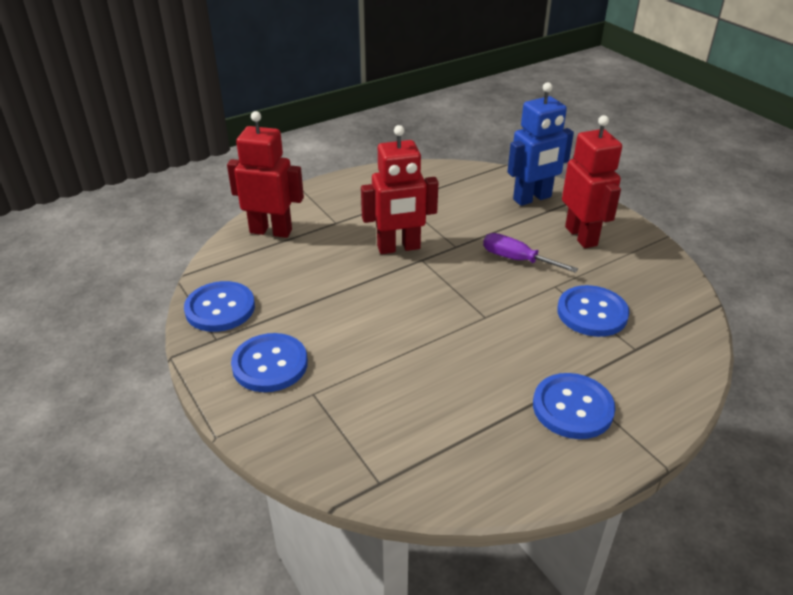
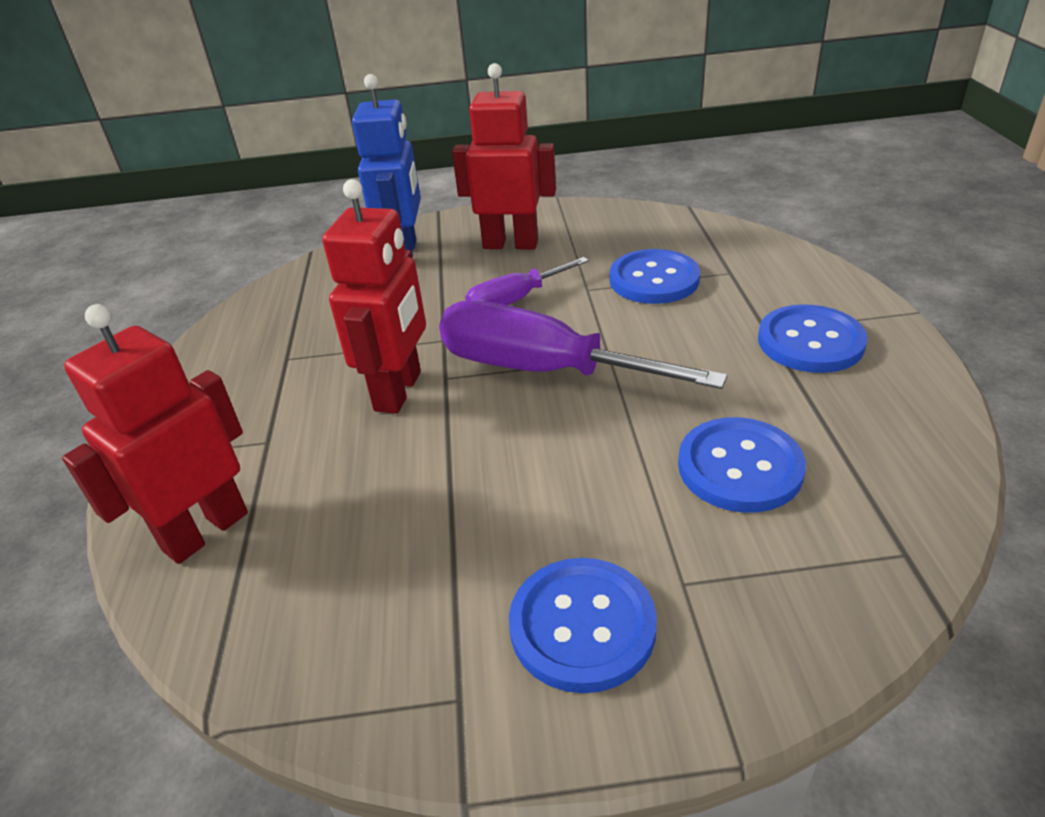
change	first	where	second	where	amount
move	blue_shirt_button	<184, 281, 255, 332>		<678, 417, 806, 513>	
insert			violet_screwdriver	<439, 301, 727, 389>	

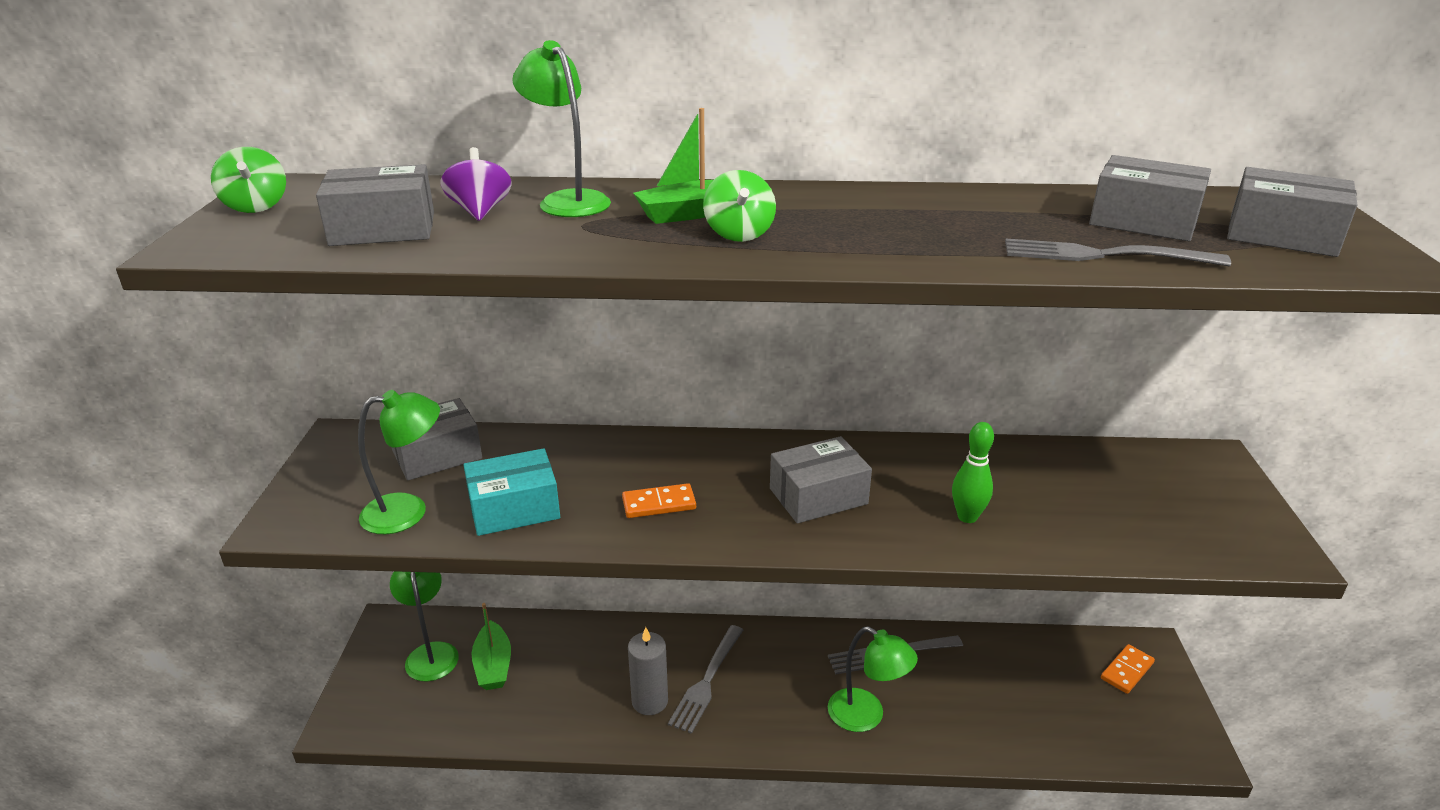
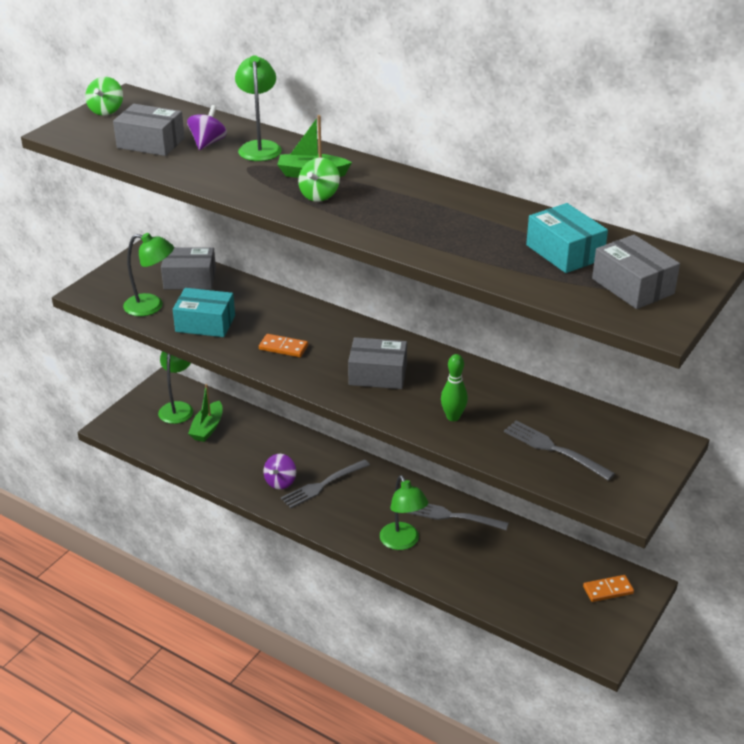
change	first	where	second	where	amount
recolor	grey_box	<1089, 155, 1211, 241>	aqua_box	<526, 203, 608, 273>	
move	grey_table_fork	<1005, 239, 1231, 267>		<504, 420, 615, 481>	
replace	grey_wax_candle	<628, 627, 668, 715>	violet_spinning_top	<263, 454, 296, 489>	

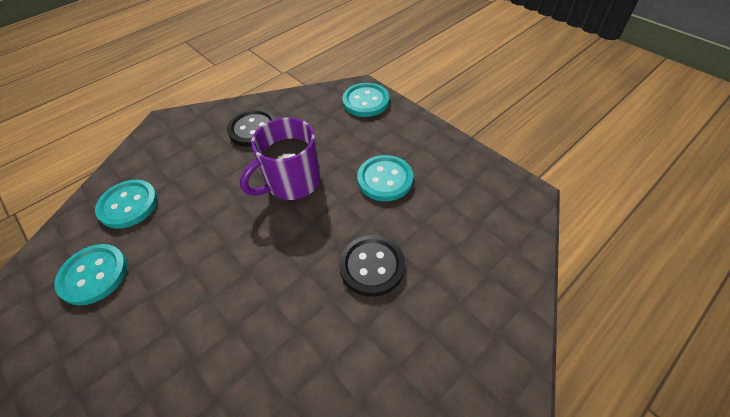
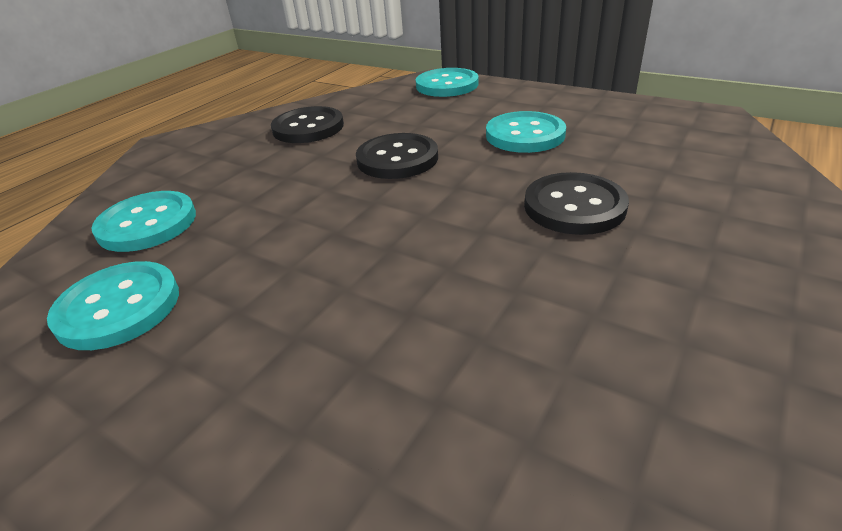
change	first	where	second	where	amount
replace	violet_tea_mug	<240, 117, 321, 200>	ebony_shirt_button	<356, 133, 438, 179>	

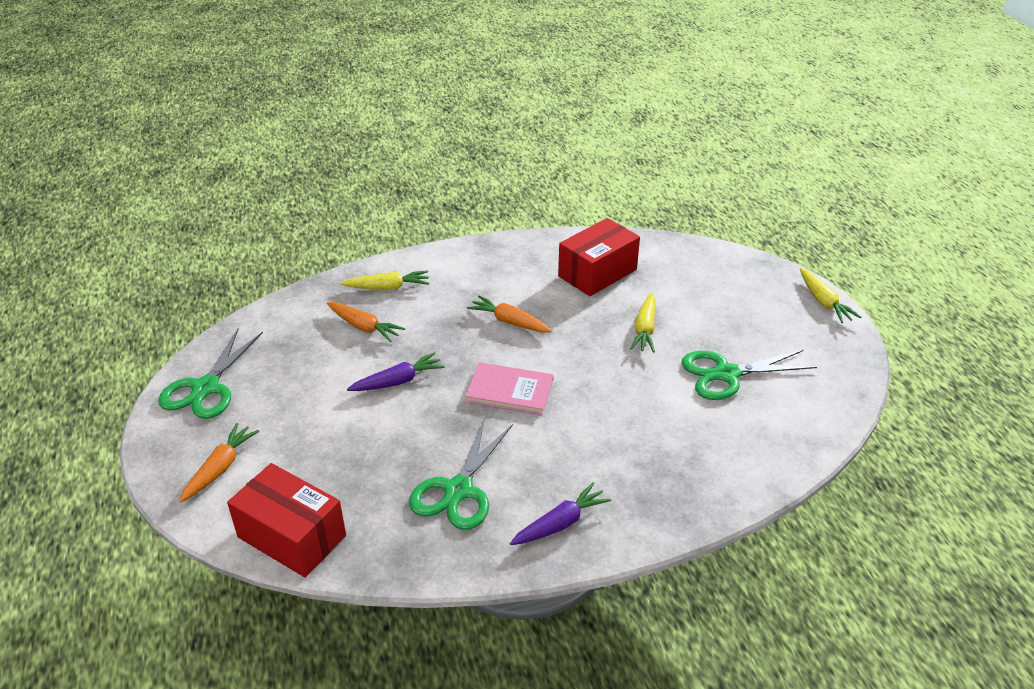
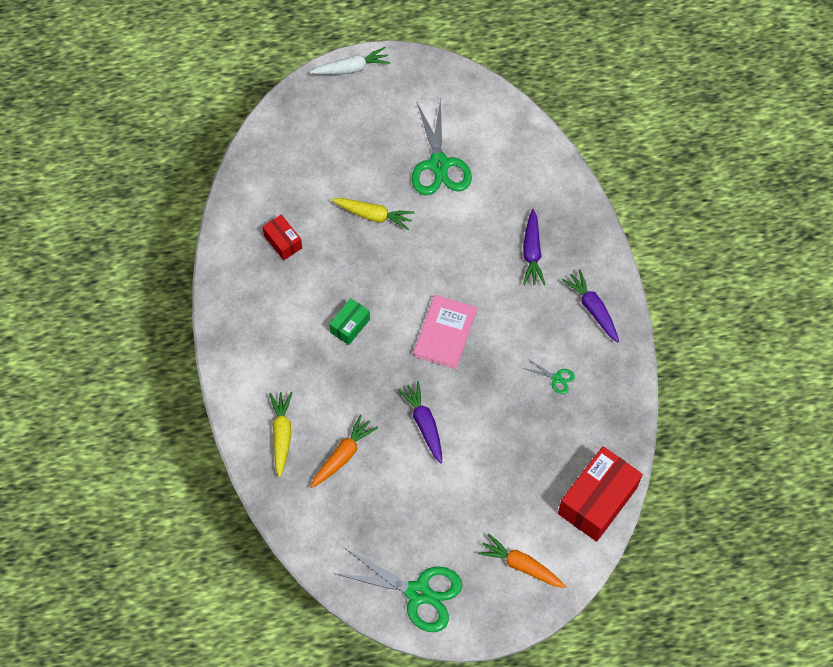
change	first	where	second	where	amount
resize	crimson_box	<558, 218, 640, 296>		<262, 215, 302, 260>	x0.52
recolor	golden_carrot	<800, 268, 861, 323>	white_carrot	<310, 47, 391, 75>	
replace	orange-coloured_carrot	<467, 295, 552, 333>	green_box	<329, 298, 370, 345>	
resize	green_pair_of_scissors	<409, 417, 513, 530>		<523, 358, 575, 394>	x0.44
insert			violet_carrot	<523, 209, 546, 285>	

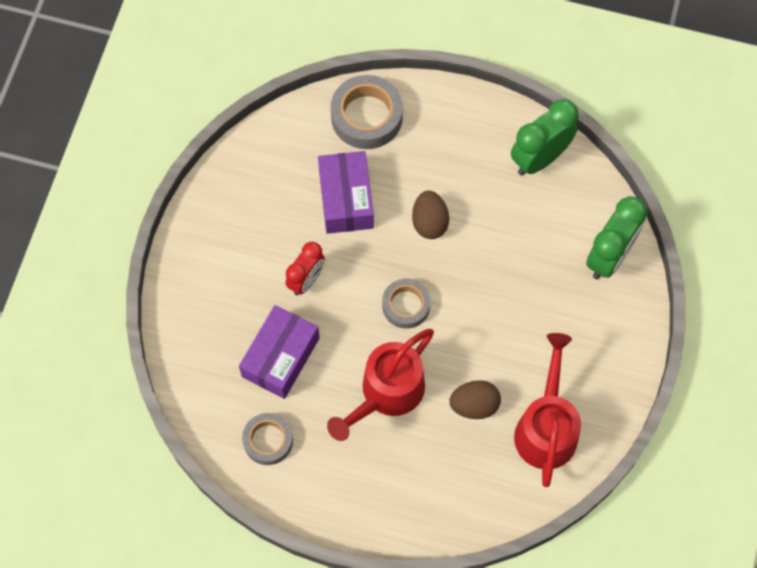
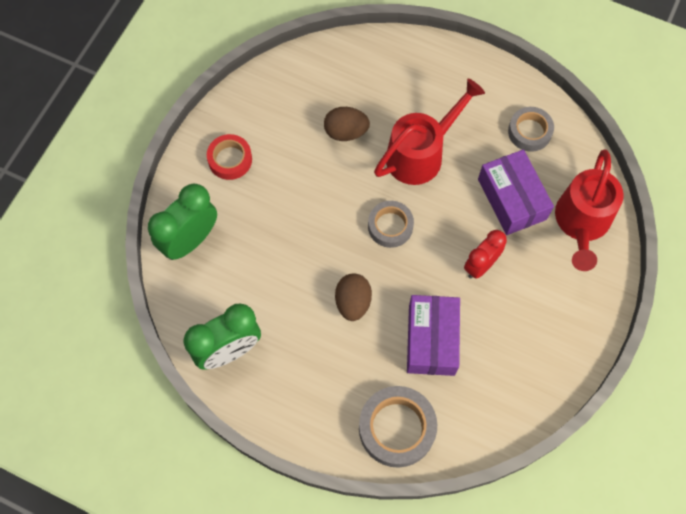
change	first	where	second	where	amount
rotate	violet_box	<239, 305, 320, 399>		<478, 149, 554, 235>	60 degrees counterclockwise
move	crimson_watering_pot	<514, 333, 581, 487>		<555, 150, 624, 271>	
insert			crimson_sticky_tape	<207, 134, 252, 180>	

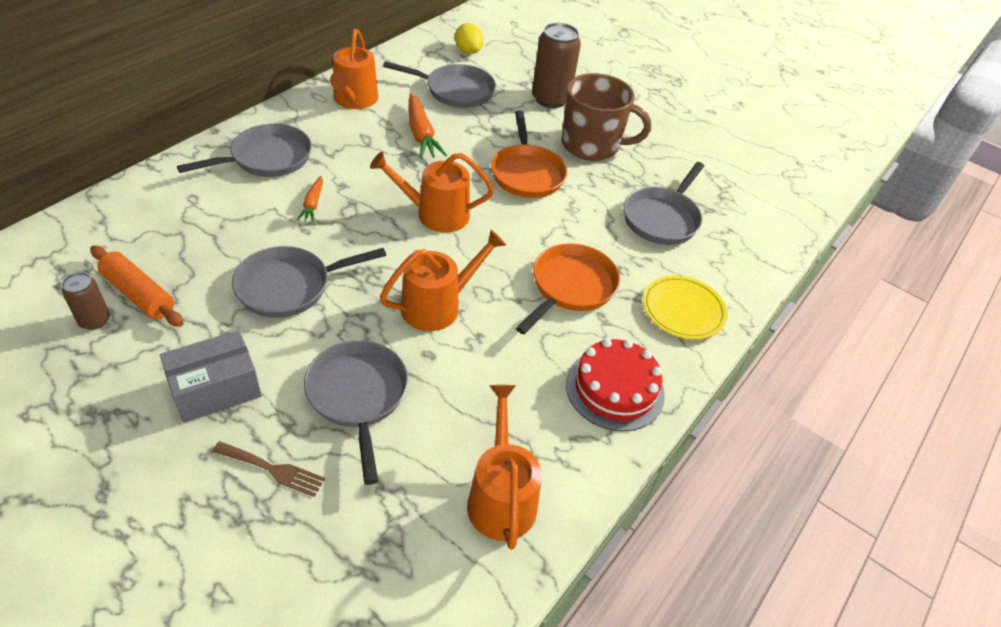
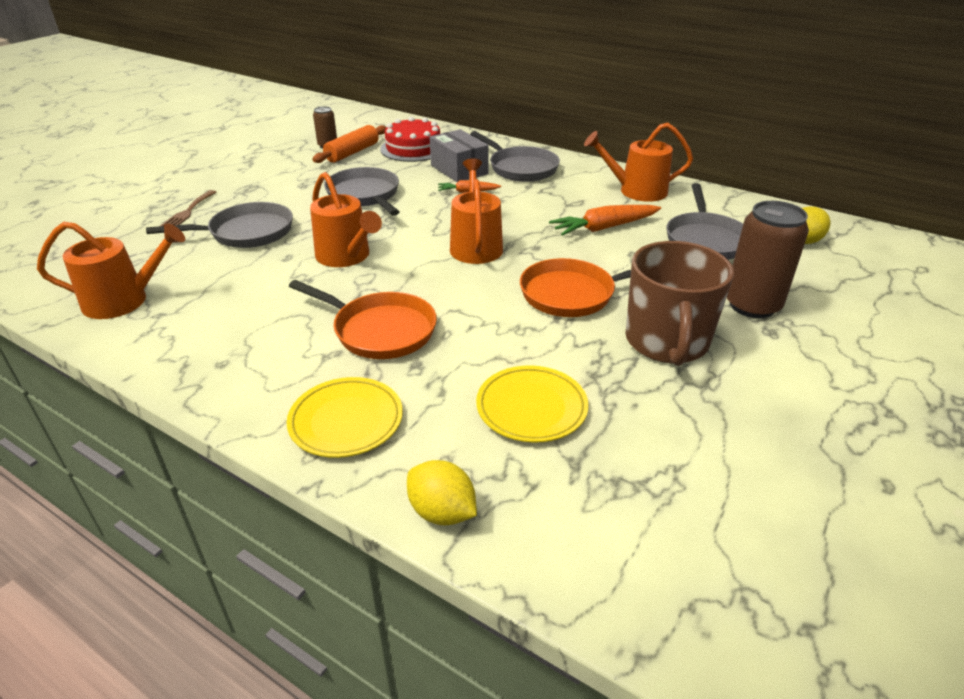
change	first	where	second	where	amount
replace	grey_frying_pan	<623, 162, 704, 245>	golden_dinner_plate	<476, 365, 588, 443>	
move	grey_box	<160, 330, 262, 423>		<430, 129, 489, 182>	
move	crimson_cake	<566, 338, 665, 431>		<380, 117, 440, 162>	
insert			golden_toy_lemon	<407, 460, 477, 526>	

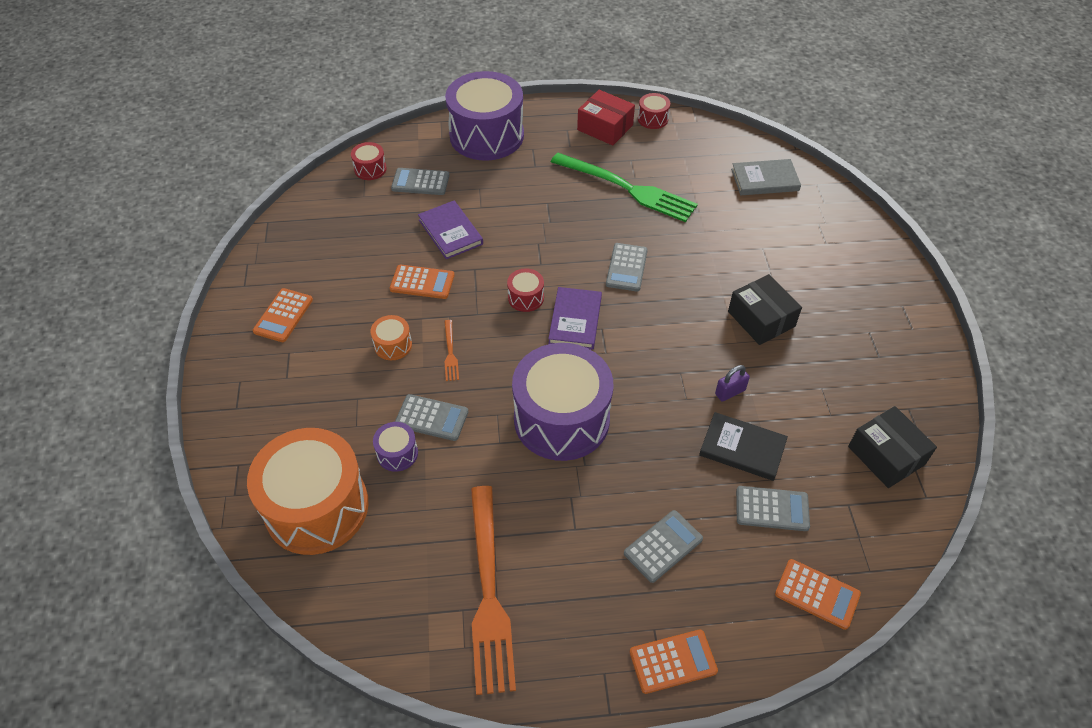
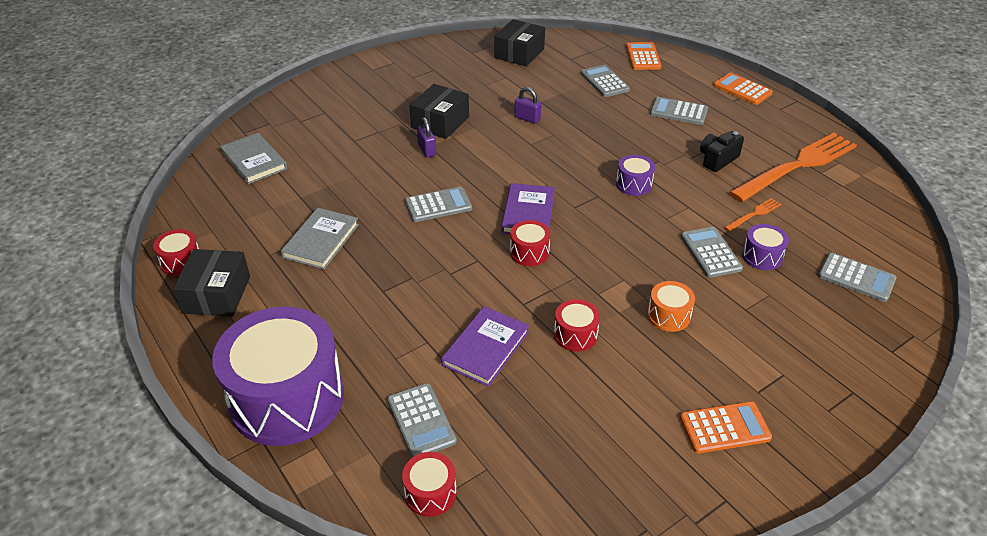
change	first	where	second	where	amount
recolor	crimson_box	<577, 90, 635, 146>	ebony_box	<173, 249, 250, 317>	
replace	green_table_fork	<551, 153, 698, 222>	grey_hardback	<281, 208, 359, 269>	
replace	orange-coloured_calculator	<390, 265, 454, 299>	crimson_drum	<554, 299, 600, 352>	
rotate	violet_hardback	<548, 287, 602, 350>		<501, 183, 555, 234>	60 degrees counterclockwise
move	orange-coloured_table_fork	<444, 320, 459, 381>		<724, 198, 781, 232>	
resize	violet_drum	<512, 343, 613, 461>		<616, 155, 655, 196>	x0.42
delete	ebony_hardback	<699, 412, 788, 481>			
replace	orange-coloured_drum	<247, 428, 369, 555>	grey_calculator	<818, 253, 897, 302>	
insert			violet_padlock	<417, 117, 436, 158>	
insert			ebony_camera	<700, 131, 744, 172>	

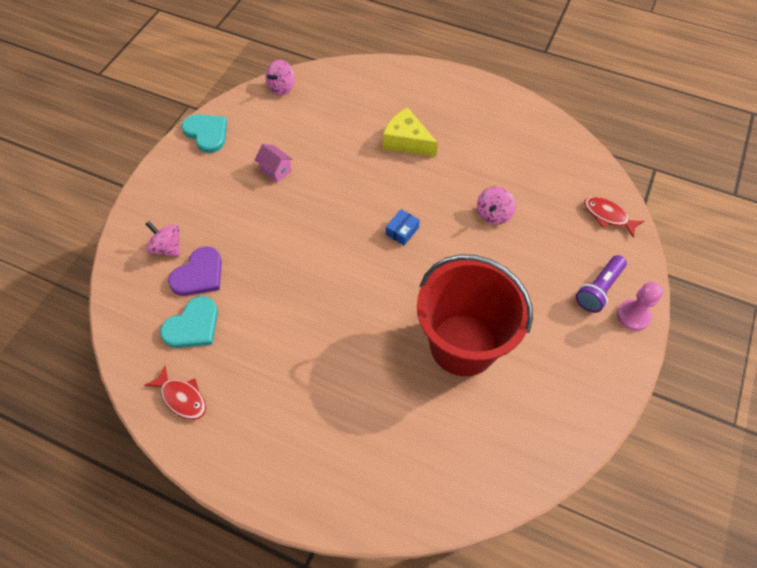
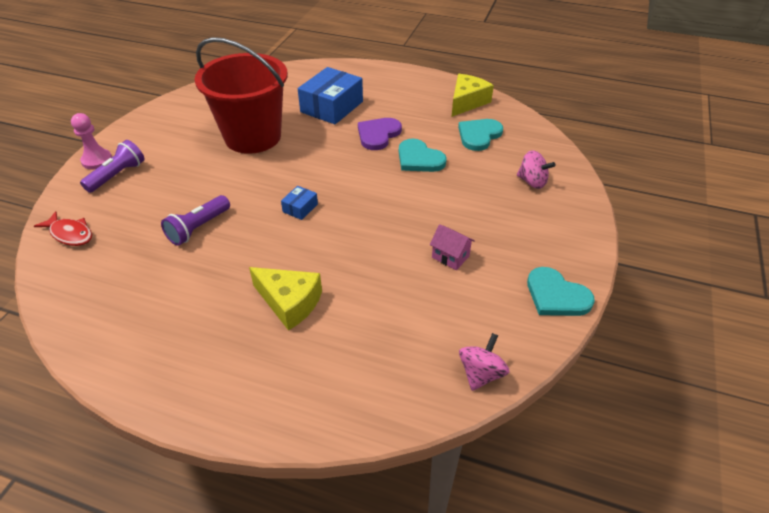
change	first	where	second	where	amount
replace	rosy_spinning_top	<477, 186, 515, 225>	violet_torch	<161, 195, 230, 246>	
move	violet_love_heart	<168, 246, 222, 296>		<358, 118, 402, 150>	
replace	crimson_fish_figure	<145, 365, 206, 420>	golden_cheese	<452, 74, 494, 117>	
insert			blue_box	<298, 67, 363, 124>	
insert			aqua_love_heart	<399, 139, 447, 172>	

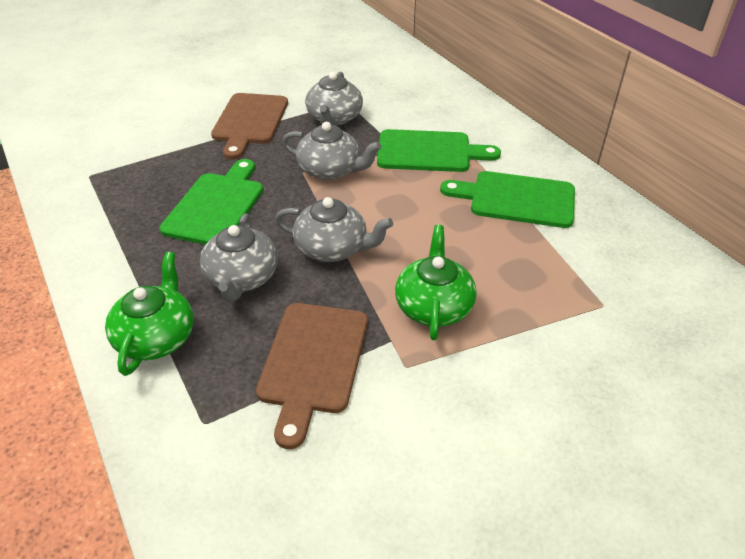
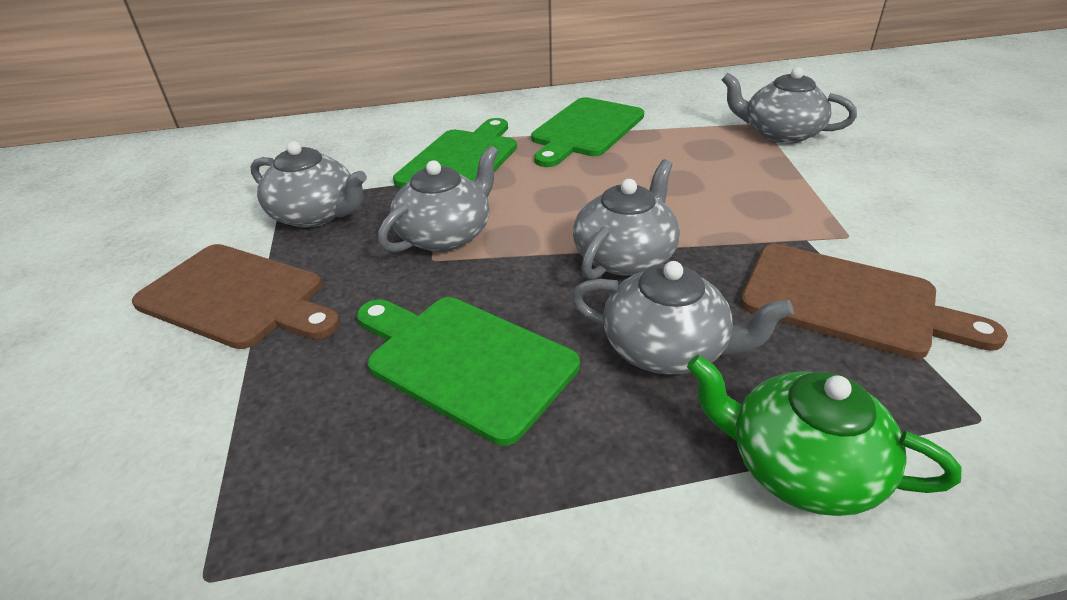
change	first	where	second	where	amount
delete	green_teapot	<395, 225, 477, 340>			
insert			grey_teapot	<722, 67, 857, 144>	

